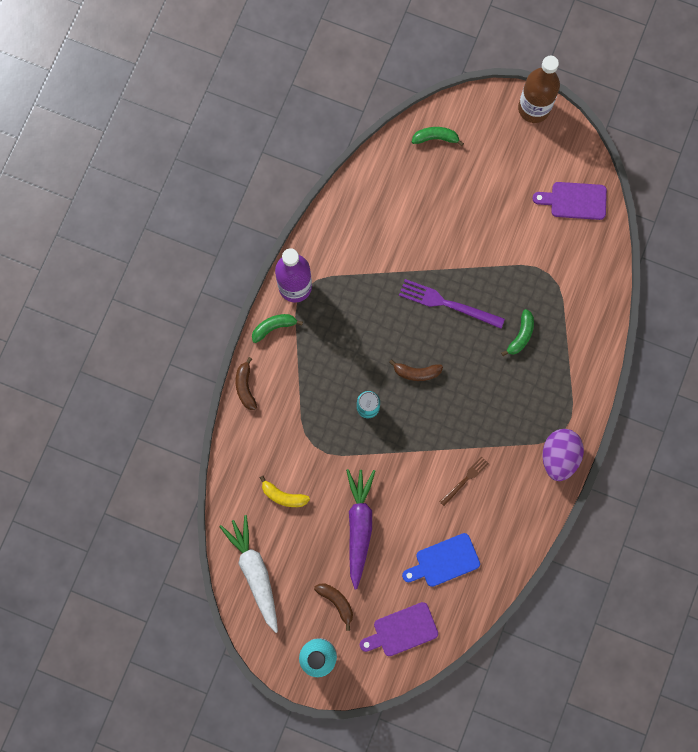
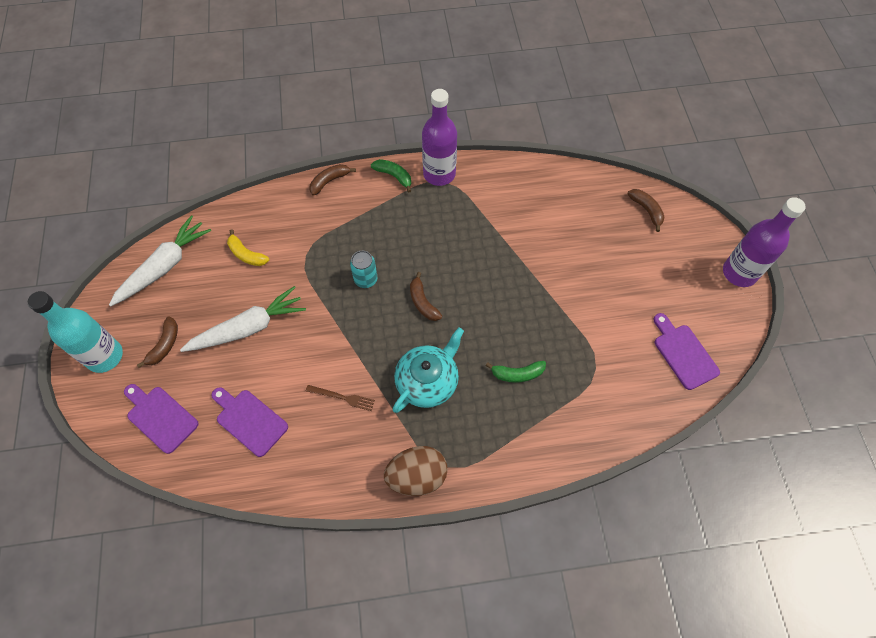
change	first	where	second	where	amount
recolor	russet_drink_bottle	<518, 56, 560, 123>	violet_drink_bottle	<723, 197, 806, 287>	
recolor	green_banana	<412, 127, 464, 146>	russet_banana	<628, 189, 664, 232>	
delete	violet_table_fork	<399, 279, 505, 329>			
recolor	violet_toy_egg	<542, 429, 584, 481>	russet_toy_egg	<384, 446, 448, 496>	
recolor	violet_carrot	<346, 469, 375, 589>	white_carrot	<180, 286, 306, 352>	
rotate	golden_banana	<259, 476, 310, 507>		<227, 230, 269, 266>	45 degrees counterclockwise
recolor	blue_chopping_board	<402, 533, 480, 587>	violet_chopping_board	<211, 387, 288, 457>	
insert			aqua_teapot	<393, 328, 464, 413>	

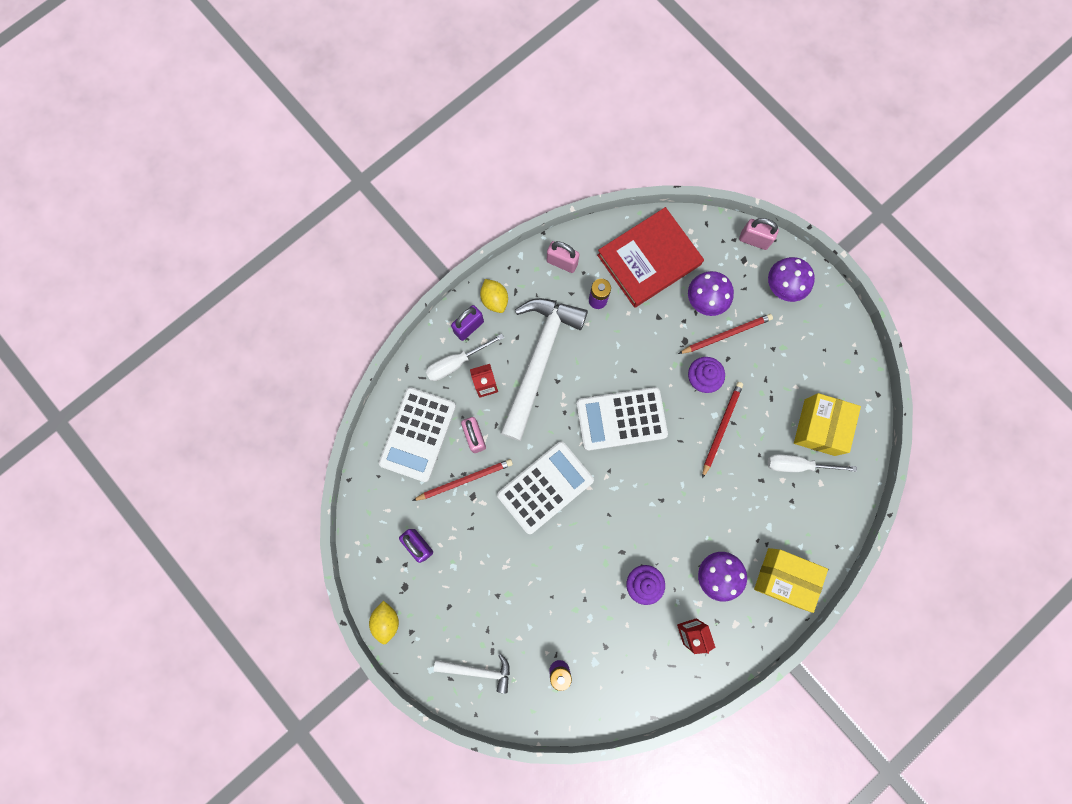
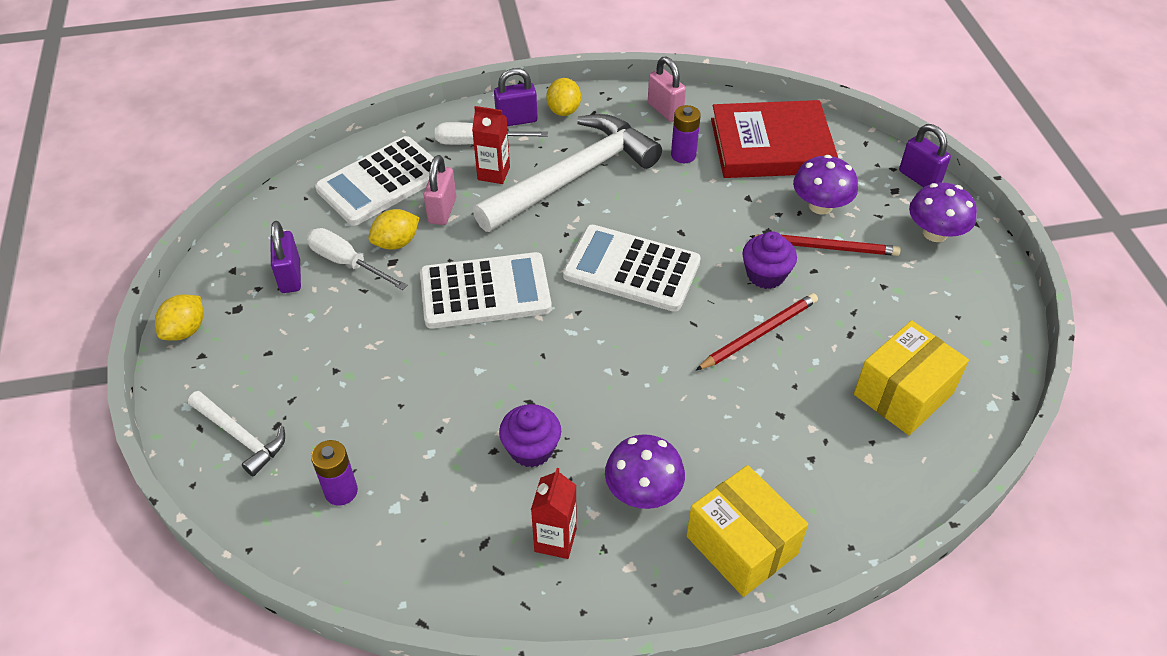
change	first	where	second	where	amount
recolor	rosy_padlock	<739, 218, 779, 250>	violet_padlock	<899, 124, 951, 187>	
move	white_screwdriver	<767, 454, 857, 472>		<306, 228, 408, 290>	
replace	crimson_lead_pencil	<412, 459, 513, 501>	golden_toy_lemon	<368, 209, 420, 249>	

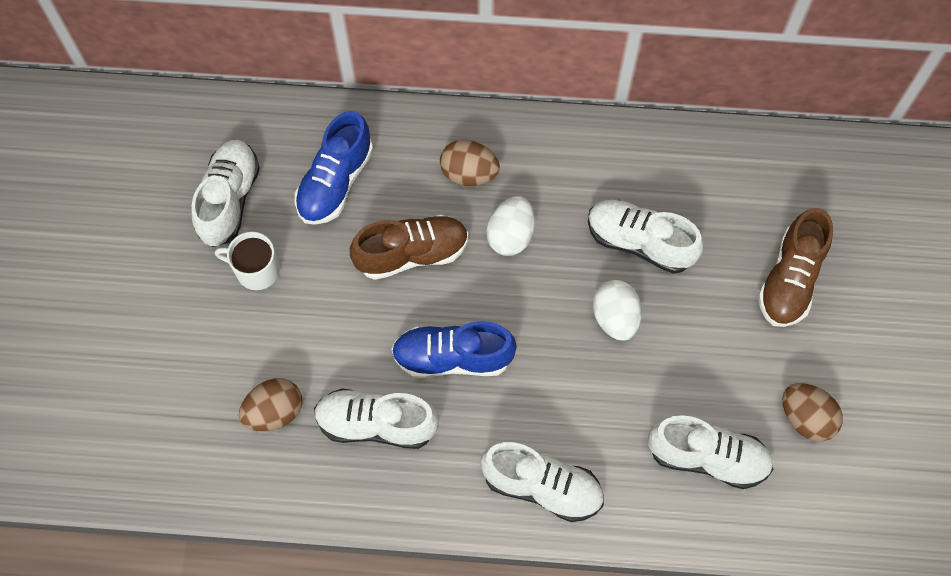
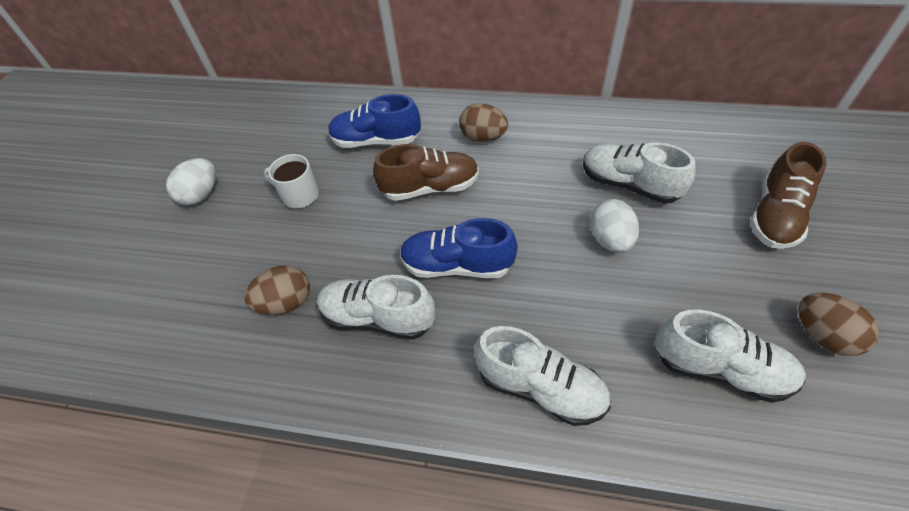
change	first	where	second	where	amount
rotate	blue_shoe	<295, 111, 373, 225>		<328, 94, 421, 148>	60 degrees clockwise
delete	white_shoe	<191, 140, 260, 247>			
move	white_toy_egg	<486, 196, 535, 256>		<166, 158, 216, 205>	

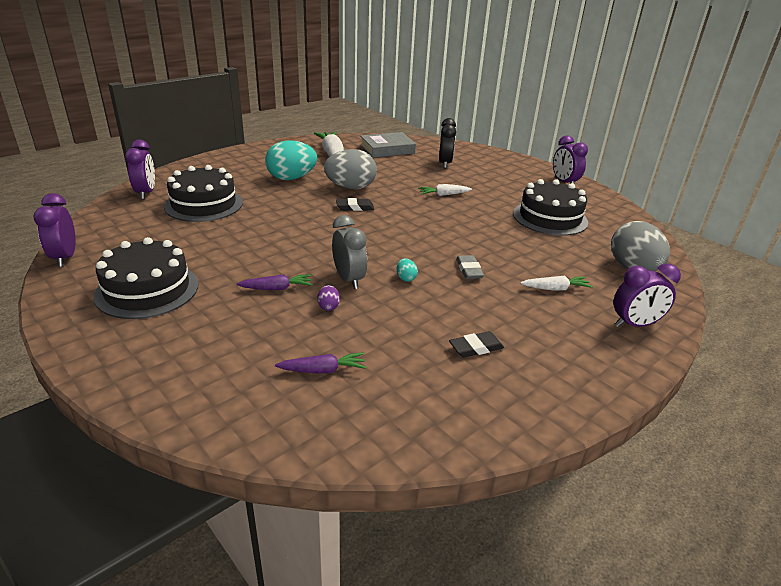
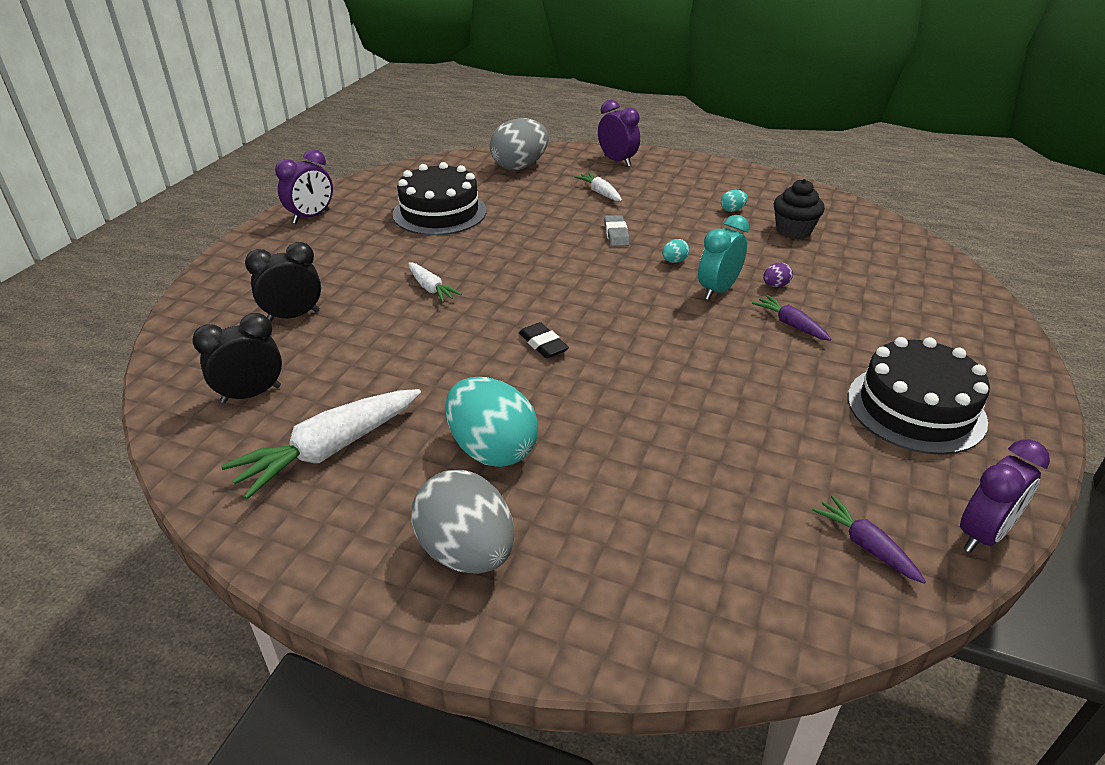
change	first	where	second	where	amount
replace	grey_hardback	<360, 132, 416, 158>	ebony_clock	<193, 313, 282, 403>	
delete	violet_clock	<125, 140, 155, 199>			
move	grey_toy_egg	<324, 149, 377, 189>		<411, 470, 514, 574>	
delete	ebony_cake	<164, 165, 243, 222>			
recolor	grey_clock	<332, 215, 367, 289>	aqua_clock	<698, 215, 749, 300>	
rotate	grey_gum_eraser	<456, 255, 484, 279>		<604, 215, 630, 247>	60 degrees counterclockwise
replace	ebony_gum_eraser	<449, 331, 504, 358>	aqua_toy_egg	<721, 190, 748, 212>	
move	violet_carrot	<275, 352, 366, 374>		<812, 495, 926, 584>	
insert			ebony_fairy_cake	<774, 179, 825, 239>	

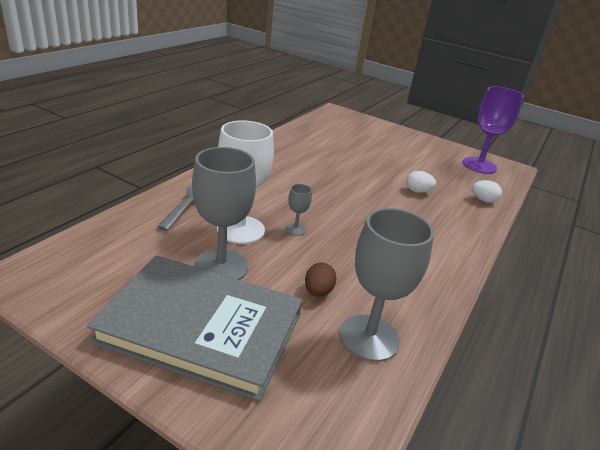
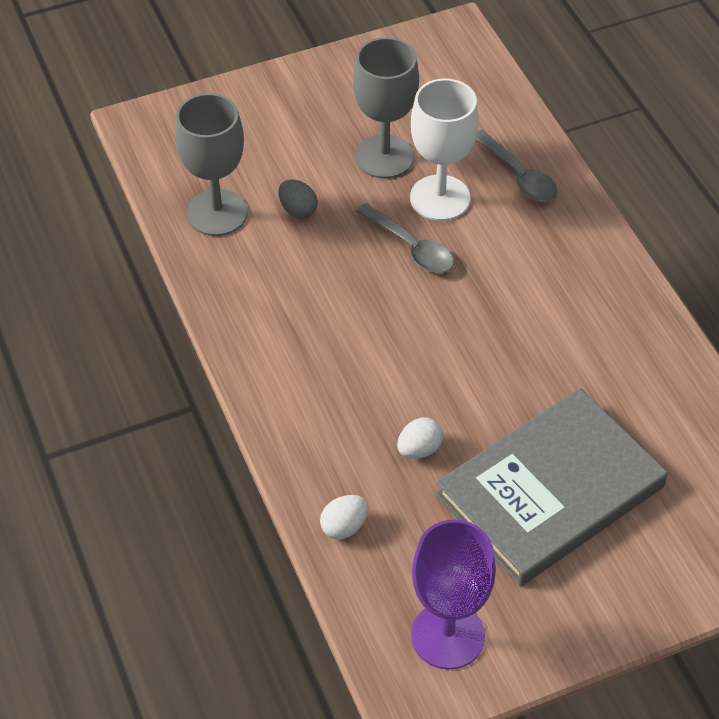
change	first	where	second	where	amount
replace	grey_wine_glass	<286, 184, 312, 236>	grey_teaspoon	<356, 203, 454, 273>	
move	grey_hardback	<87, 255, 302, 402>		<436, 388, 668, 586>	
recolor	russet_toy_egg	<305, 262, 336, 297>	grey_toy_egg	<278, 179, 318, 219>	

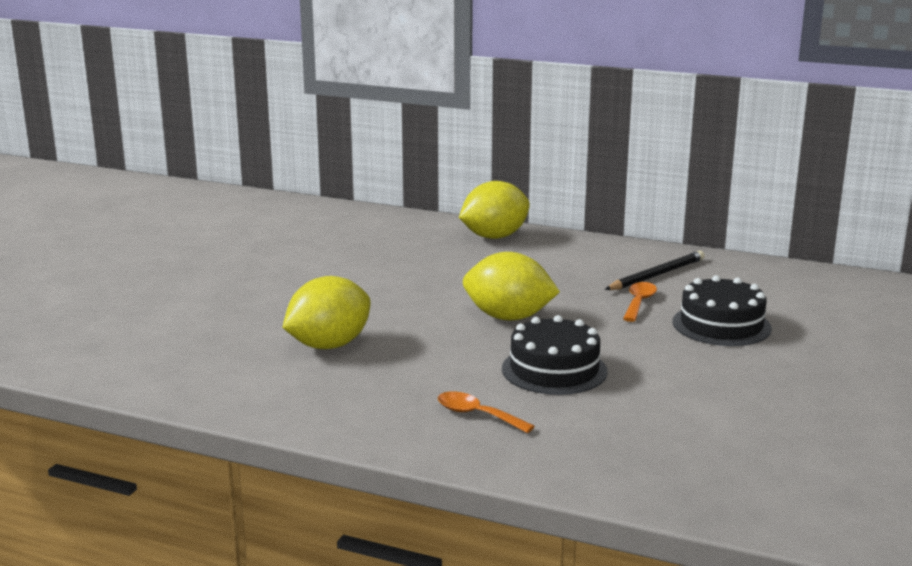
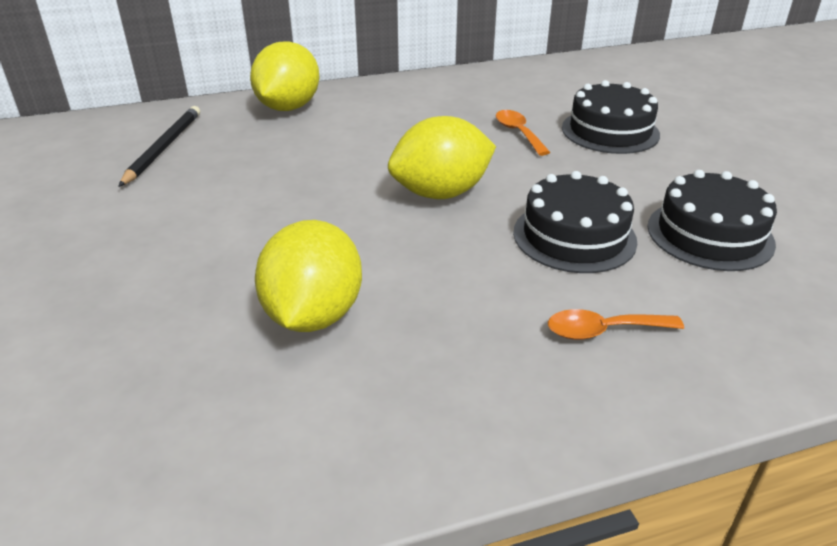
change	first	where	second	where	amount
move	ebony_lead_pencil	<605, 251, 705, 290>		<118, 106, 200, 187>	
insert			ebony_cake	<648, 170, 777, 271>	

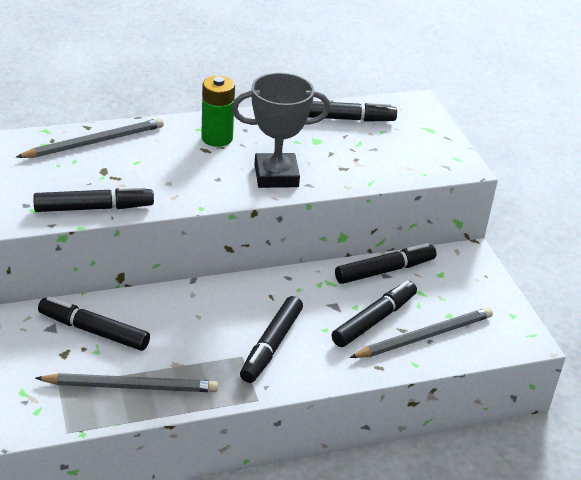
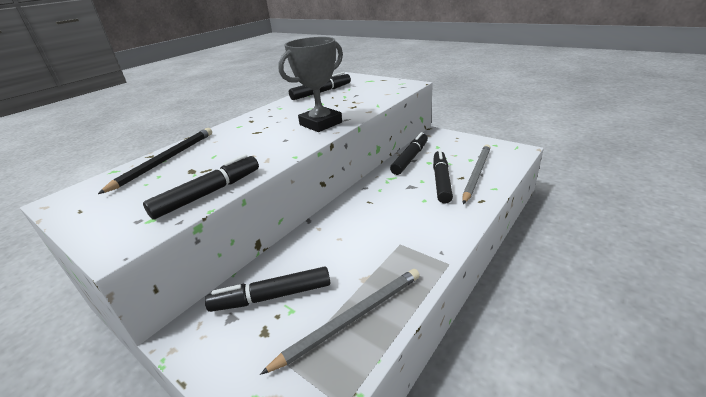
change	first	where	second	where	amount
delete	green_AA_battery	<201, 76, 235, 147>			
recolor	grey_lead_pencil	<16, 118, 164, 158>	ebony_lead_pencil	<98, 128, 212, 194>	
delete	ebony_marker_pen	<240, 296, 303, 383>			

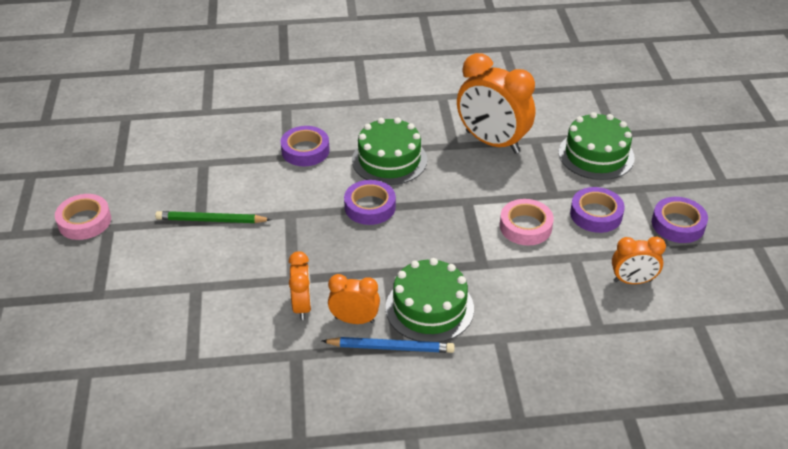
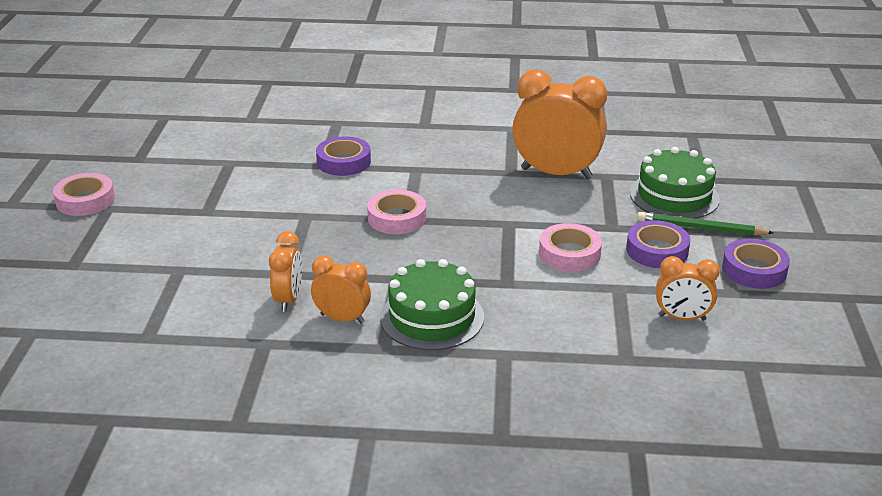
change	first	where	second	where	amount
rotate	orange-coloured_clock	<457, 53, 535, 154>		<512, 69, 607, 179>	150 degrees clockwise
delete	green_cake	<352, 117, 427, 185>			
recolor	violet_sticky_tape	<344, 180, 396, 225>	rosy_sticky_tape	<367, 190, 426, 234>	
move	green_lead_pencil	<155, 211, 272, 223>		<637, 212, 774, 235>	
delete	blue_lead_pencil	<322, 337, 455, 353>			

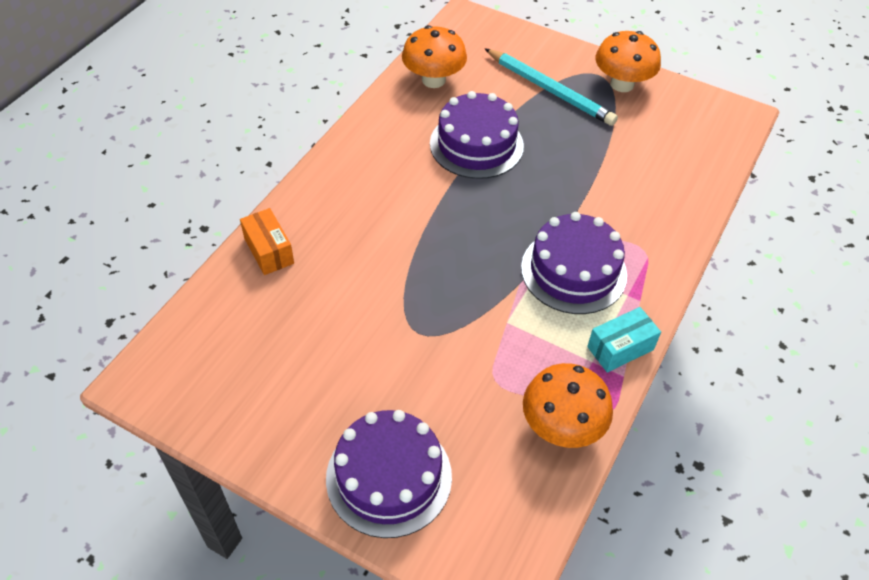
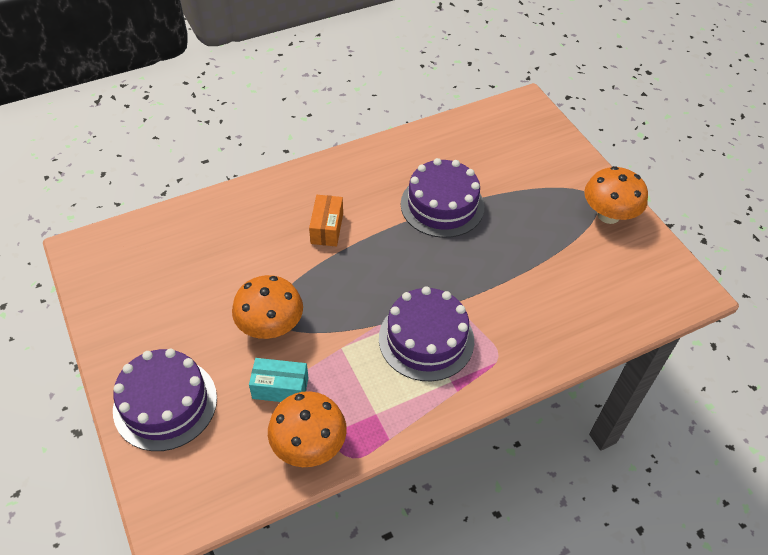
change	first	where	second	where	amount
move	orange-coloured_fungus	<402, 25, 467, 88>		<232, 275, 303, 339>	
delete	aqua_lead_pencil	<485, 48, 618, 126>			
move	orange-coloured_box	<240, 208, 294, 275>		<309, 195, 343, 247>	
move	aqua_box	<587, 307, 661, 373>		<249, 358, 308, 402>	

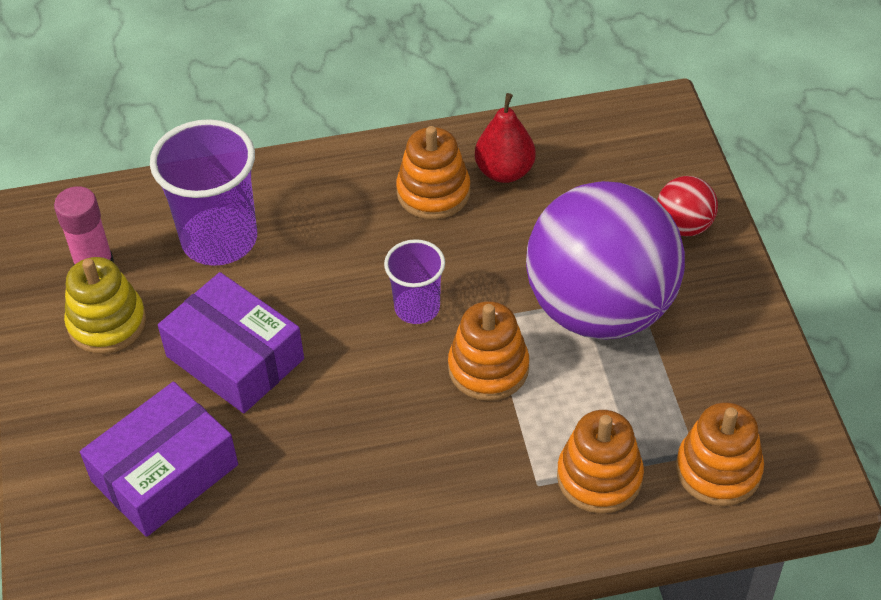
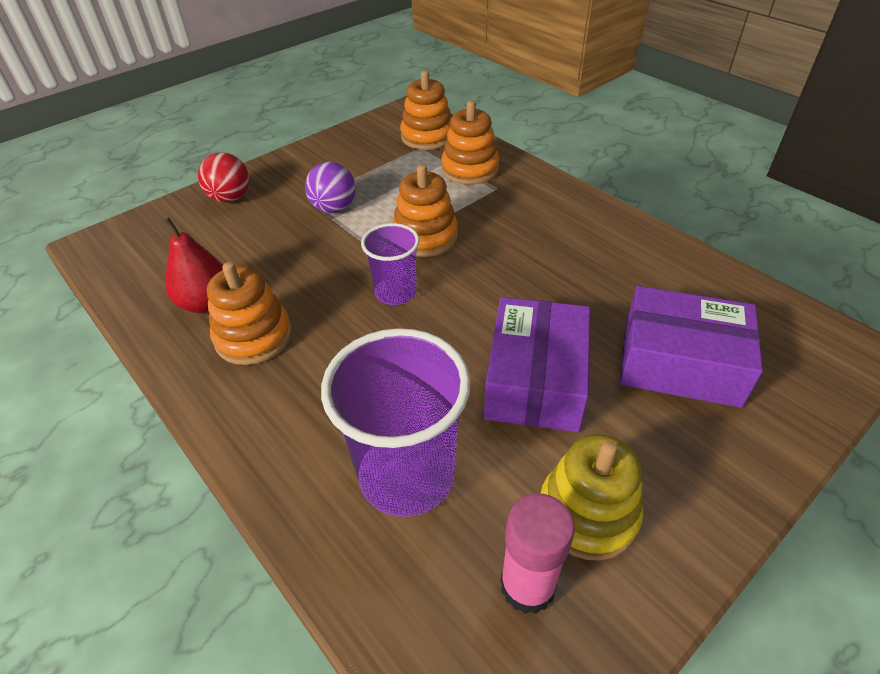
change	first	where	second	where	amount
resize	violet_play_ball	<526, 181, 685, 340>		<305, 162, 356, 213>	x0.41

